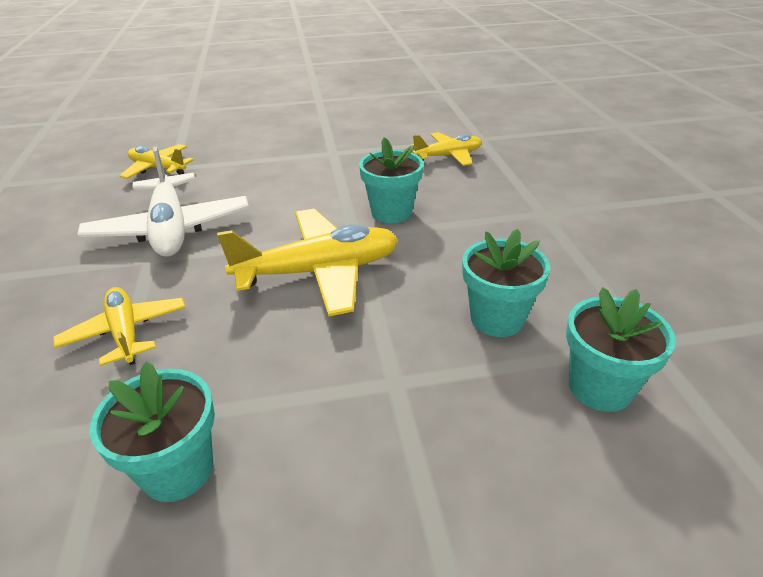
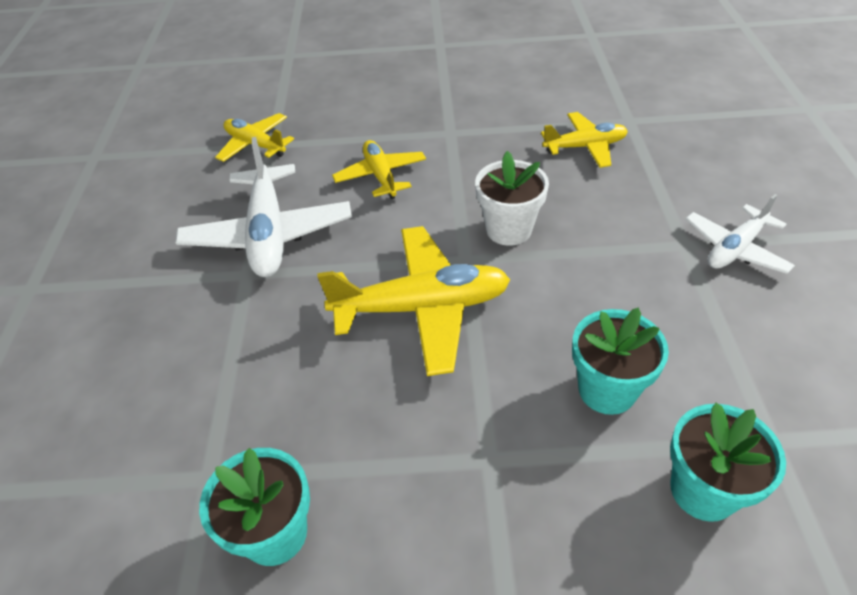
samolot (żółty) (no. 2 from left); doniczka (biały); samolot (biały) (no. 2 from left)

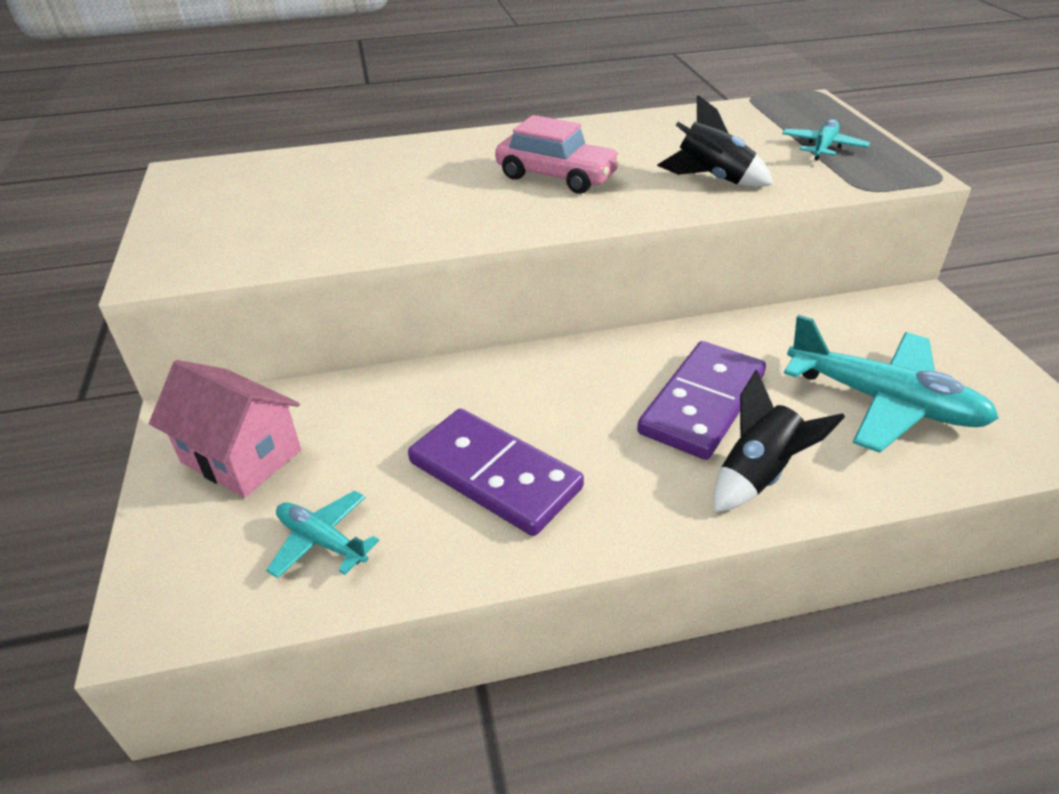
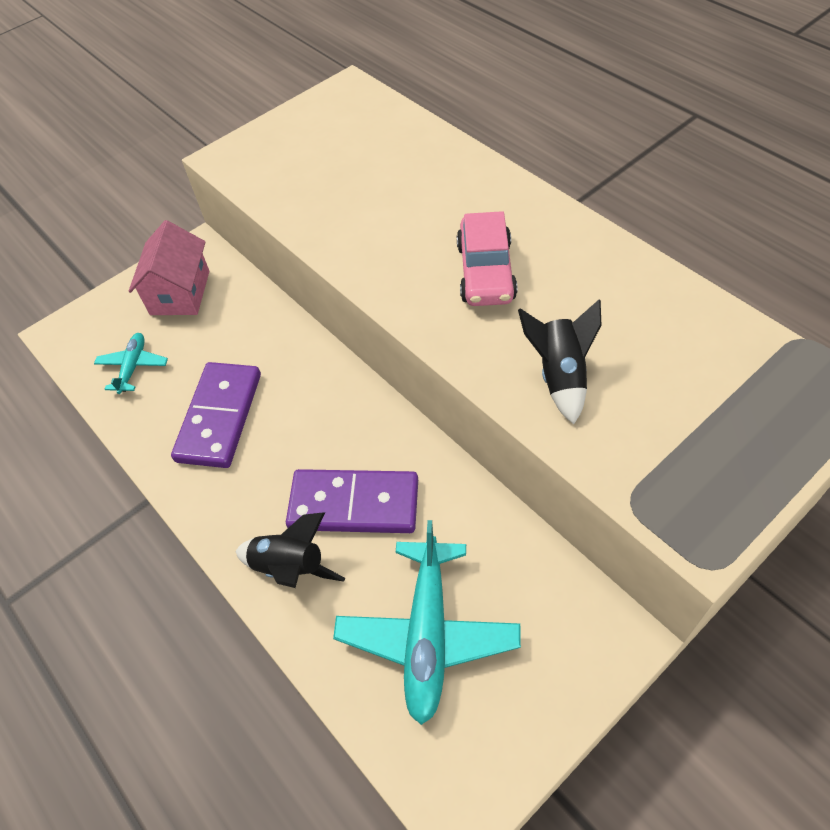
samolot (turkusowy) (no. 2 from left in the first image)

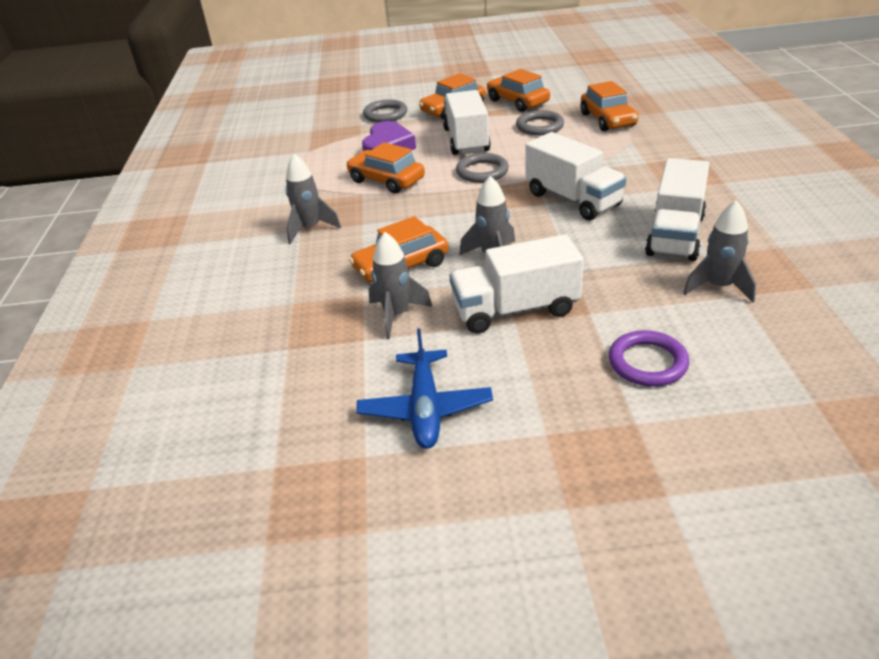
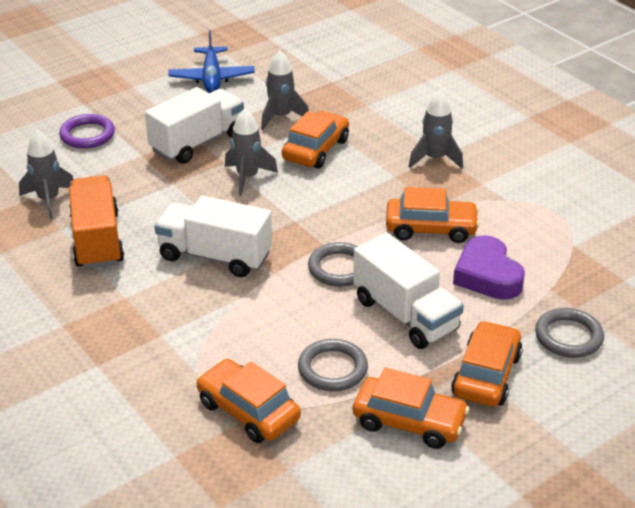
samolot (niebieski); ciężarówka (pomarańczowy)

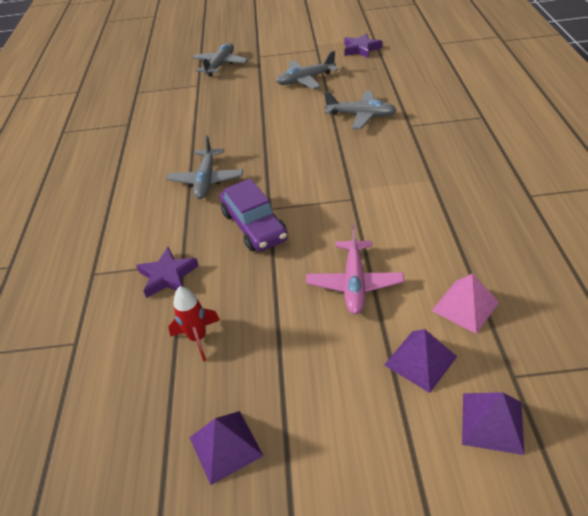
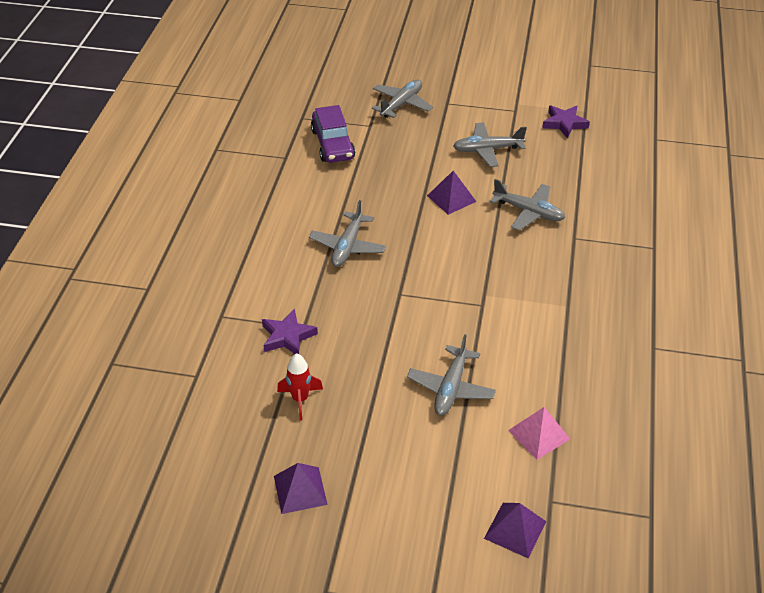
samochód (fioletowy); samolot (szary) (no. 3 from left); piramida (fioletowy) (no. 2 from left)

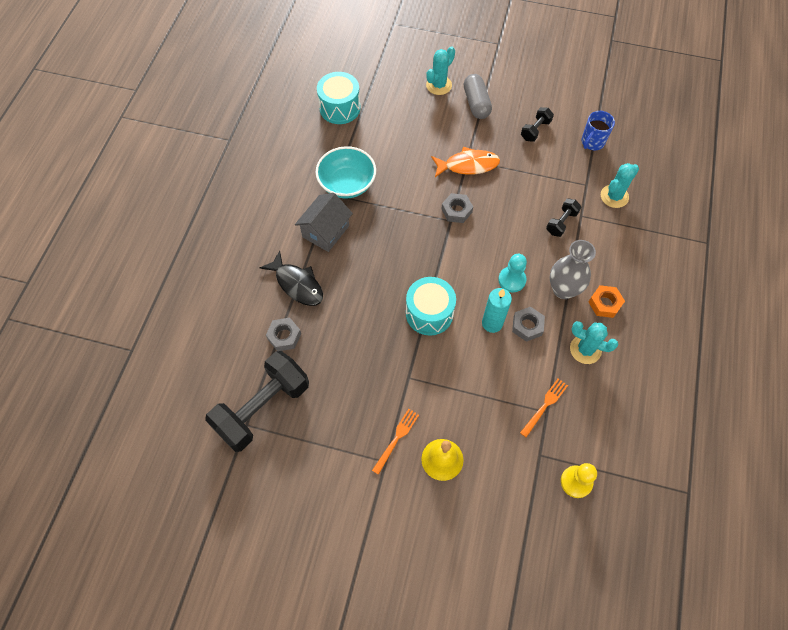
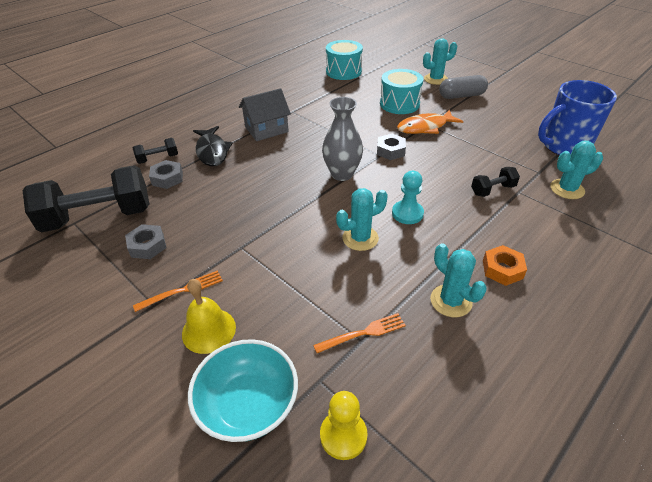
miska (turkusowy); bęben (turkusowy) (no. 2 from left); ryba (pomarańczowy); kapsułka (szary); kaktus (turkusowy) (no. 1 from left); nakrętka (szary) (no. 1 from left); hantel (czarny) (no. 2 from left); wazon (szary); kubek (niebieski)

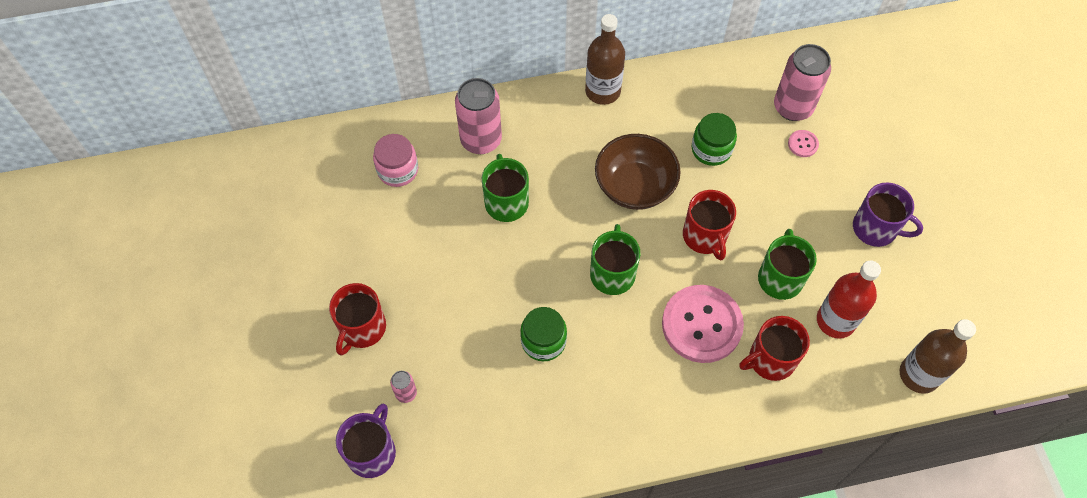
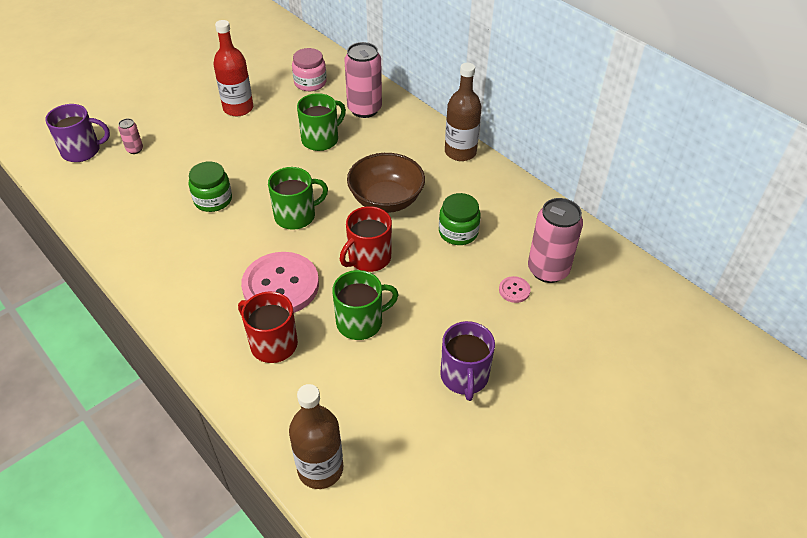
kubek (czerwony) (no. 1 from left in the first image); butelka (czerwony)

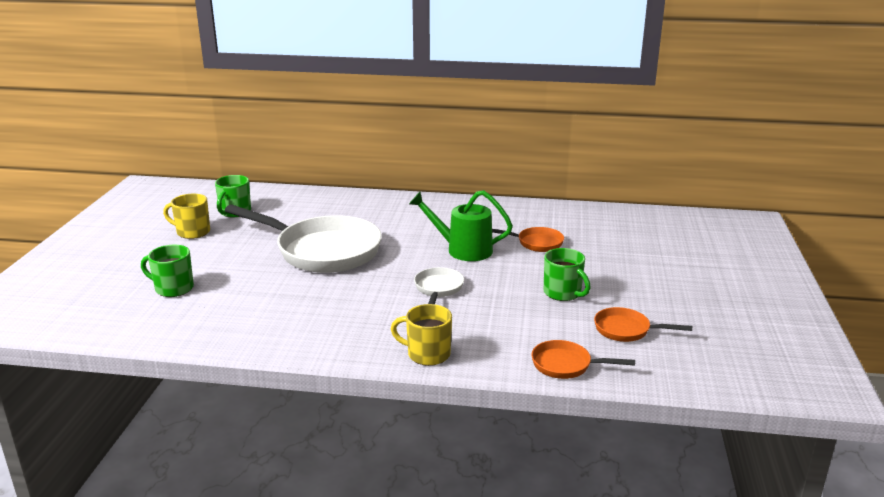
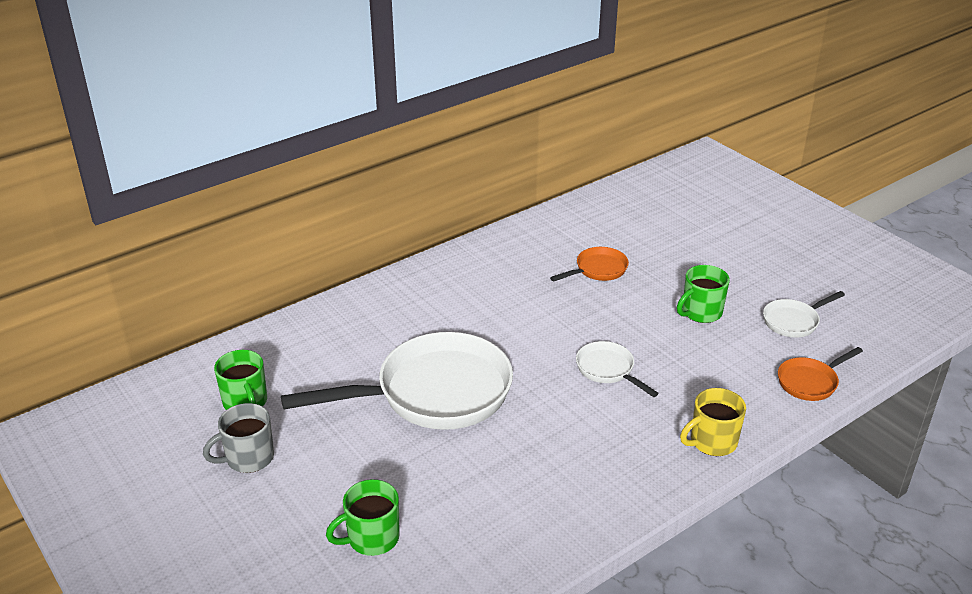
kubek (szary); konewka (zielony); kubek (zielony) (no. 3 from left); patelnia (biały) (no. 3 from left)

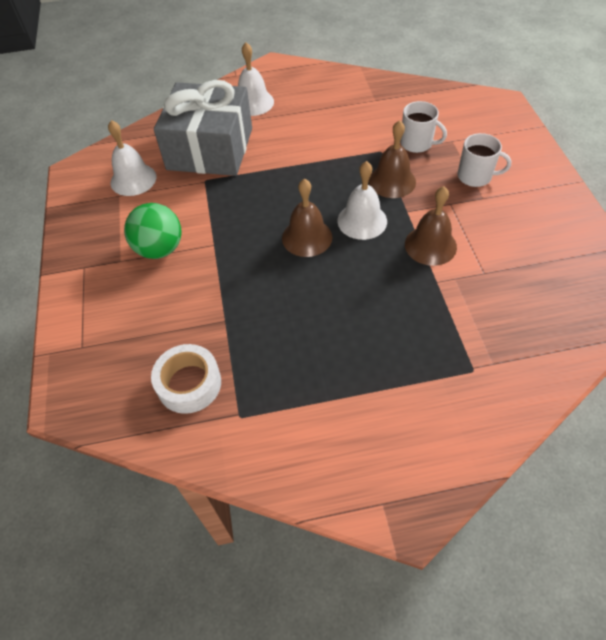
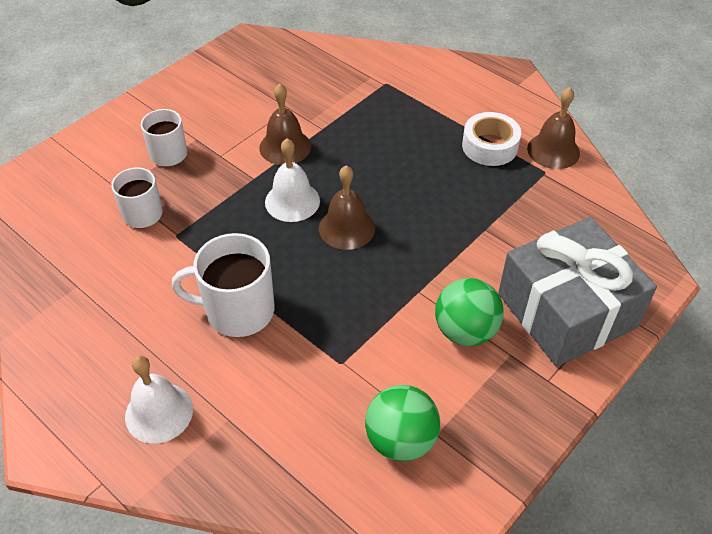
piłka (zielony) (no. 1 from left); taśma klejąca (biały); prezent (szary); dzwonek (brązowy) (no. 3 from left); kubek (biały) (no. 3 from left)

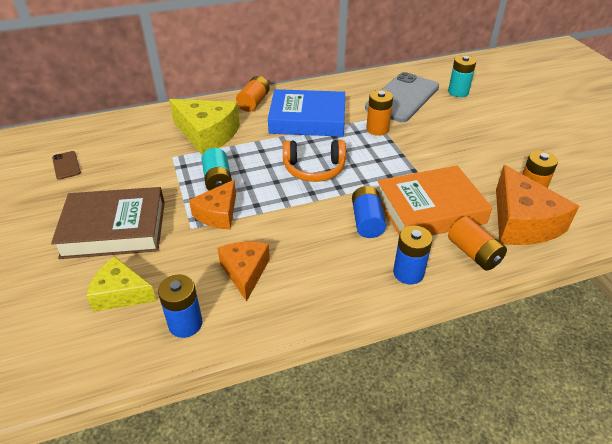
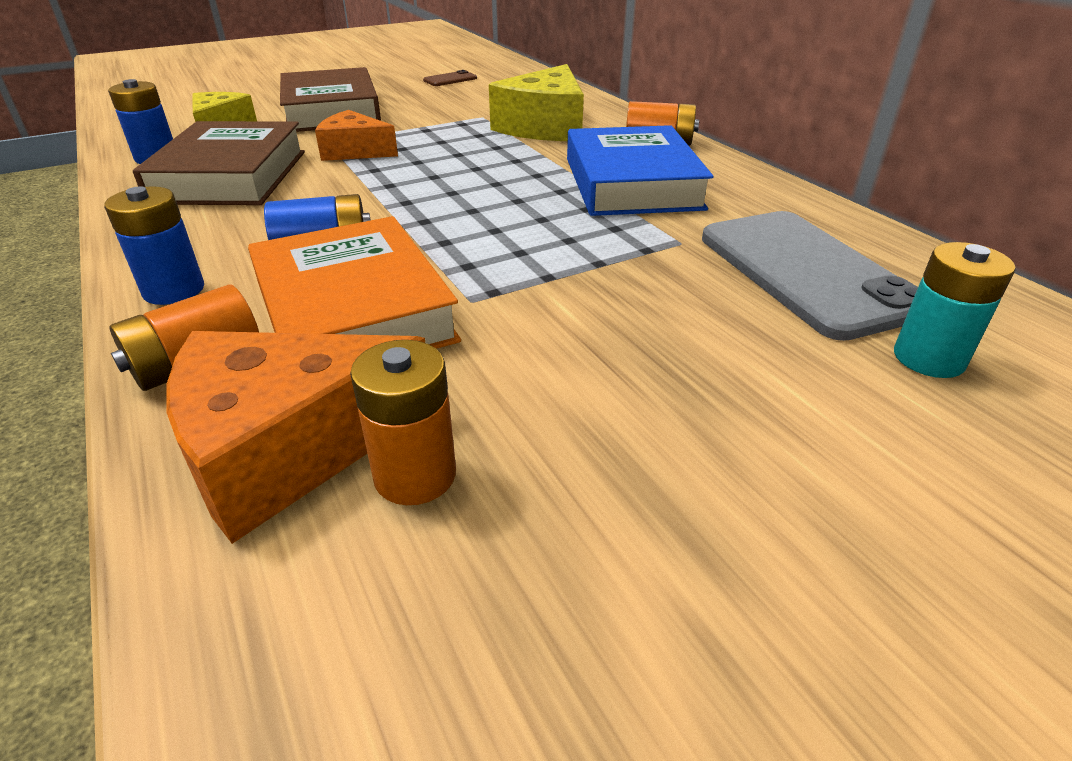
bateria (turkusowy) (no. 1 from left in the first image); książka (brązowy) (no. 1 from left); słuchawki (pomarańczowy); telefon (szary); bateria (pomarańczowy) (no. 2 from left in the first image)

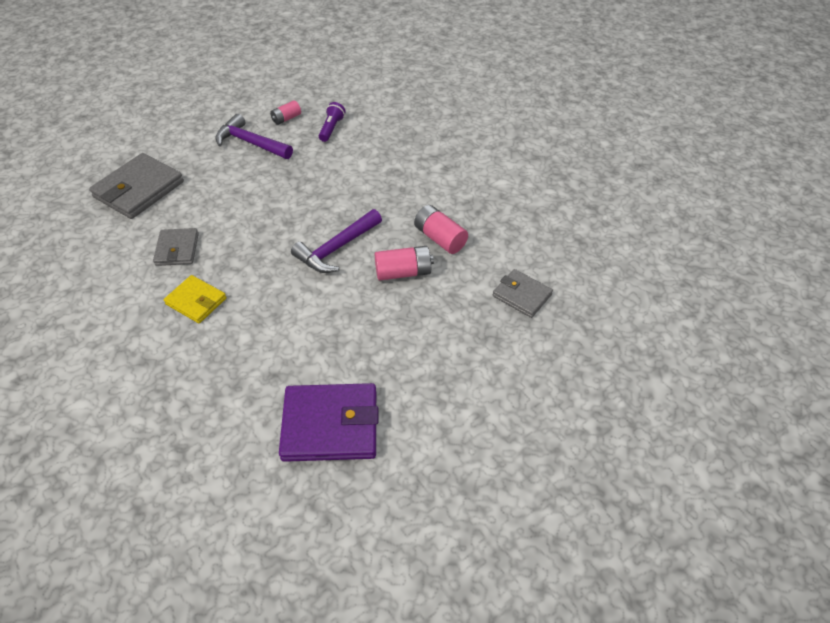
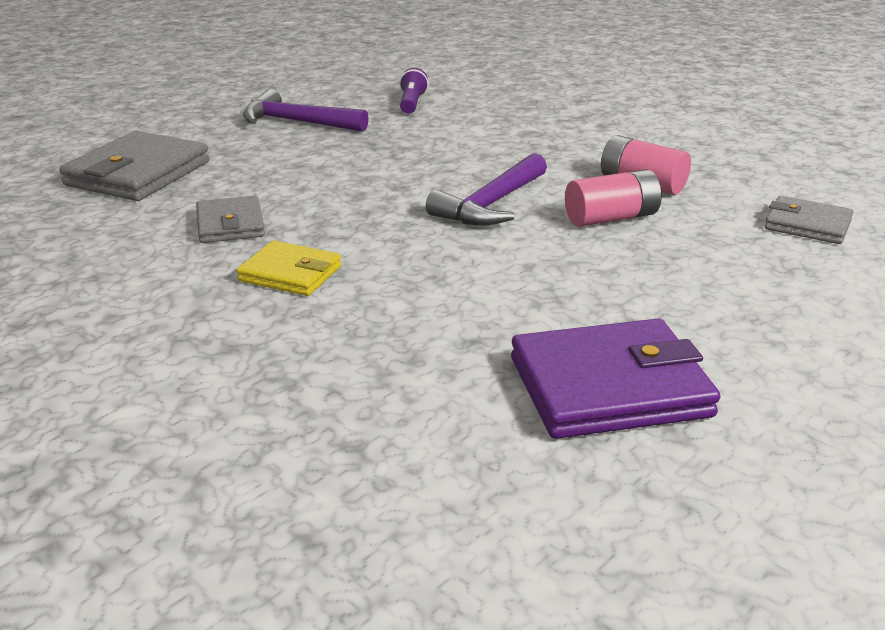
bateria (różowy) (no. 1 from left in the first image)

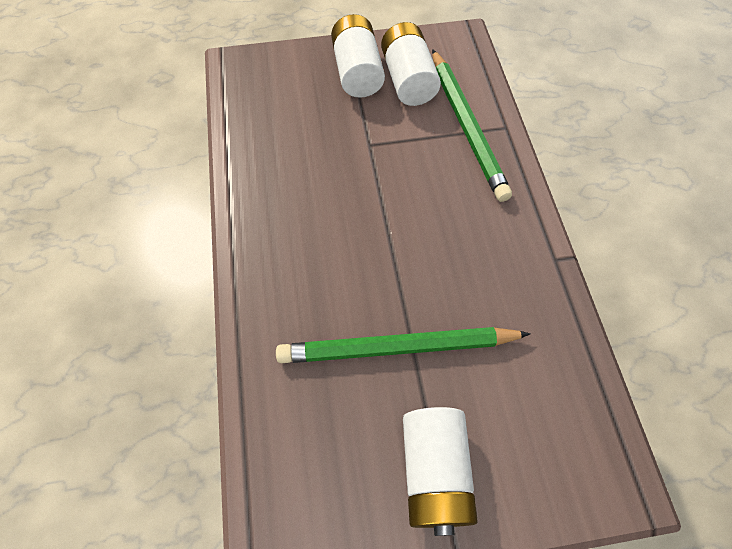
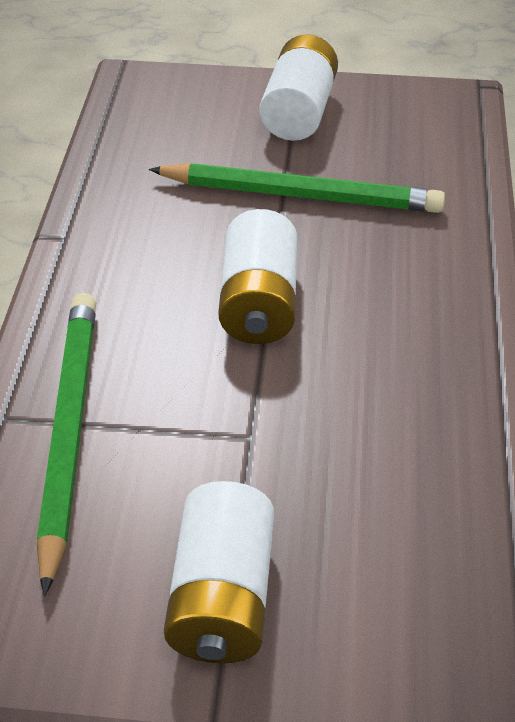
bateria (biały) (no. 2 from left)

